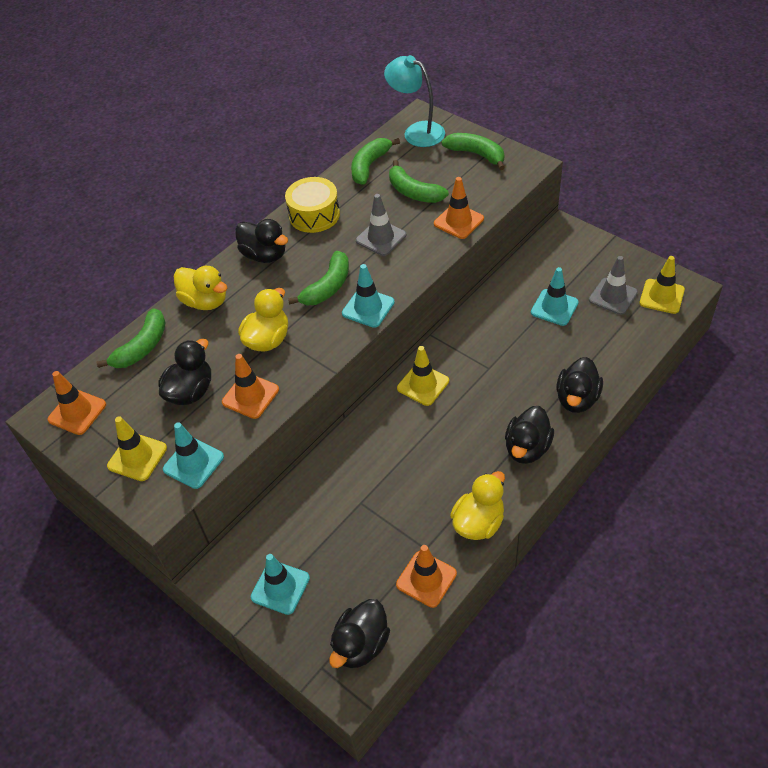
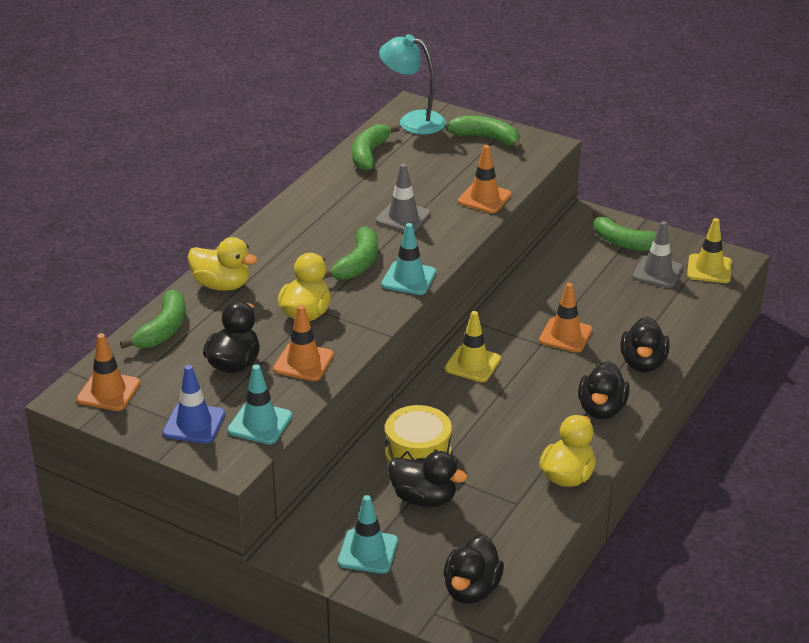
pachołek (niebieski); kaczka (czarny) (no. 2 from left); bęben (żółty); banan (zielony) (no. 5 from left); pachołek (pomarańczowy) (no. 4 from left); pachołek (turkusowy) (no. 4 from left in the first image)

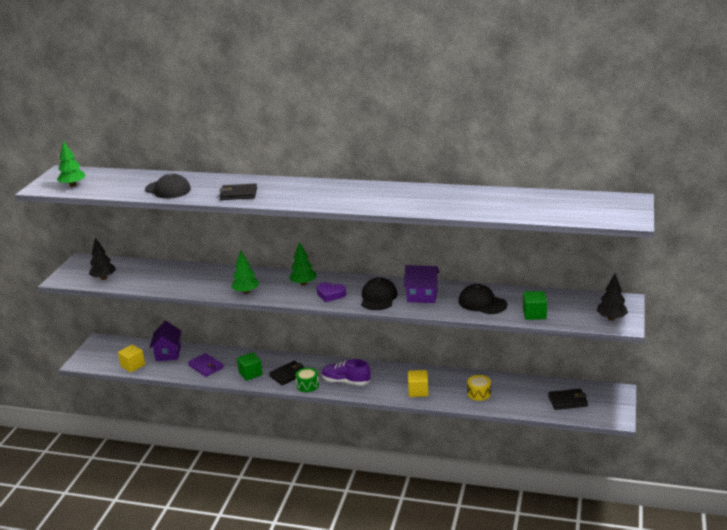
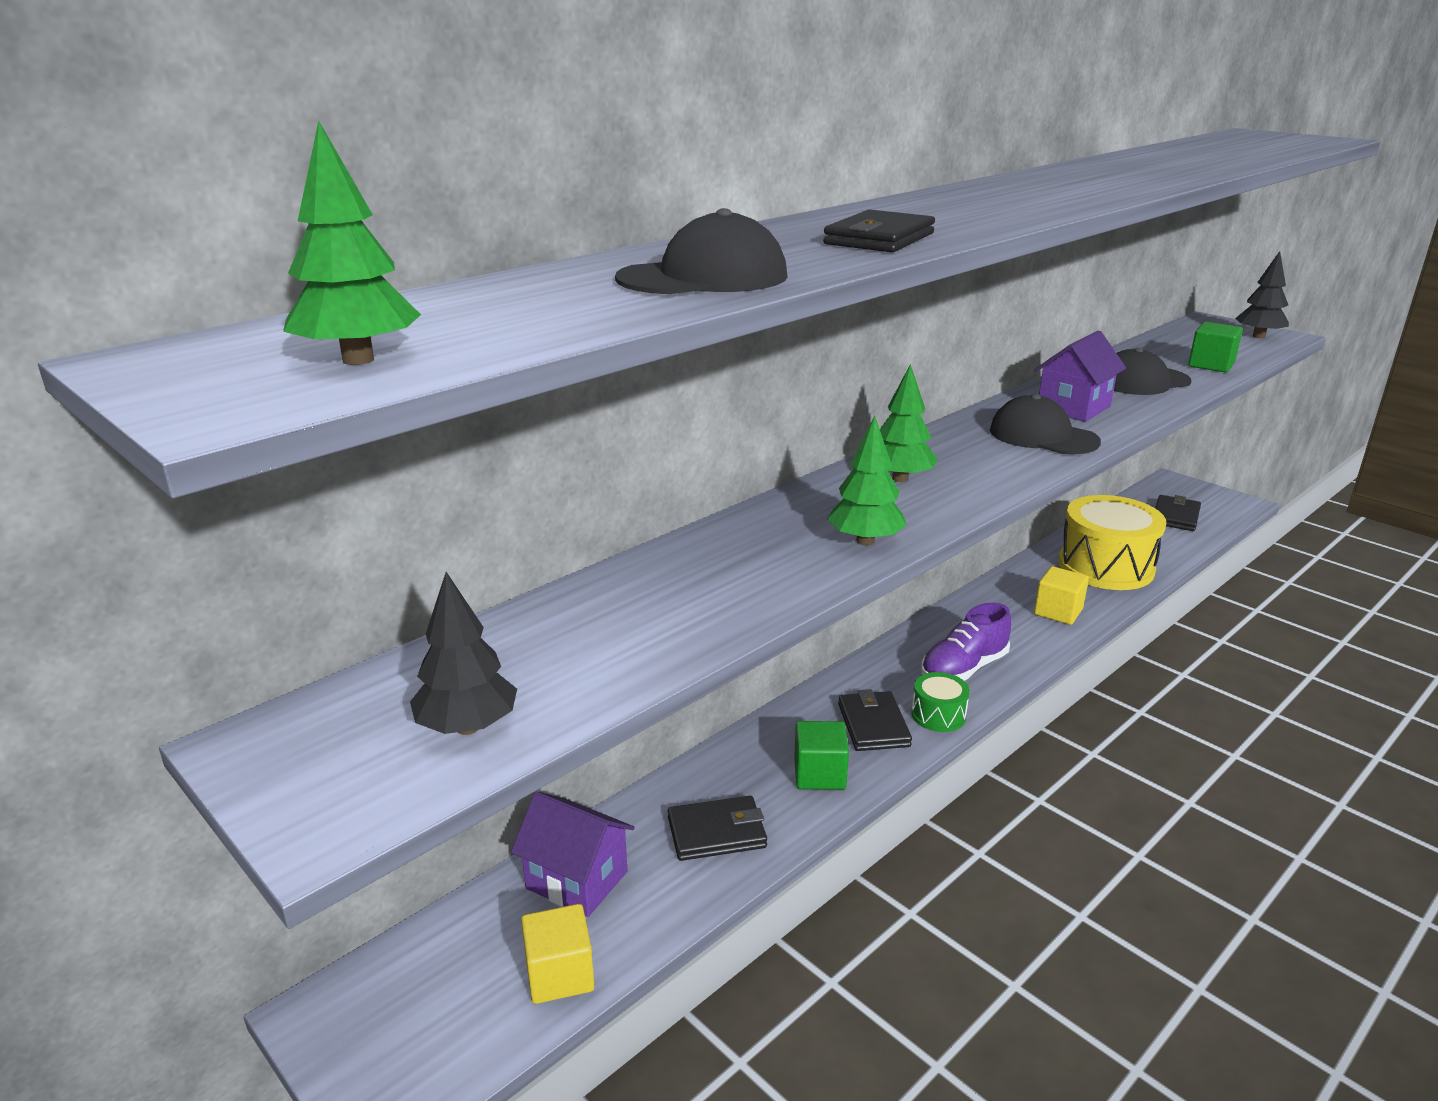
portfel (czarny) (no. 1 from left); serce (fioletowy); bęben (żółty)

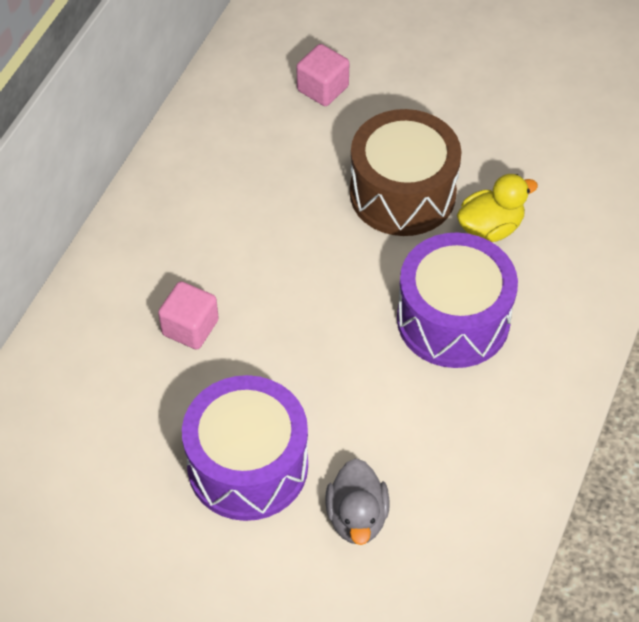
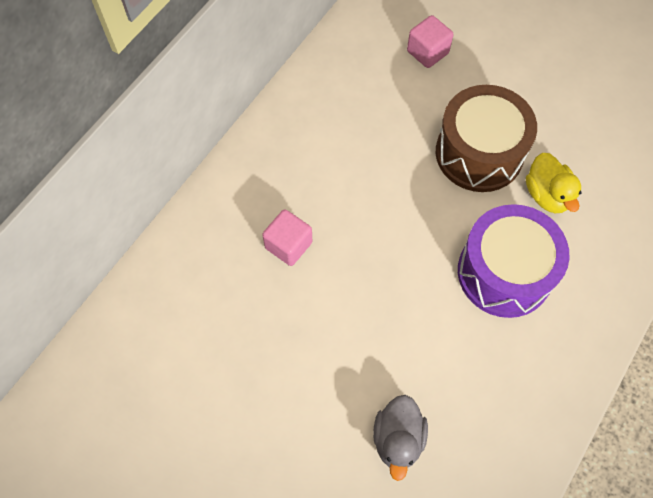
bęben (fioletowy) (no. 1 from left in the first image); kaczka (żółty)

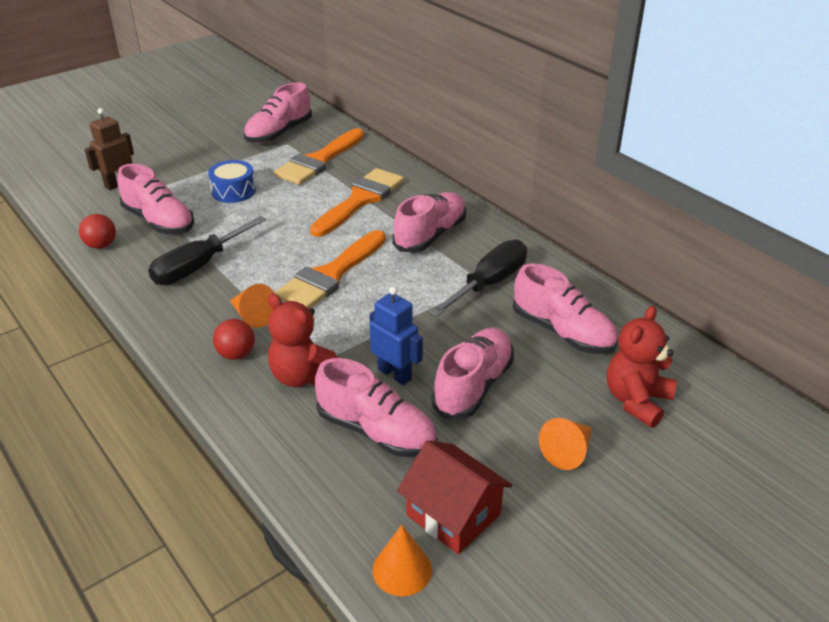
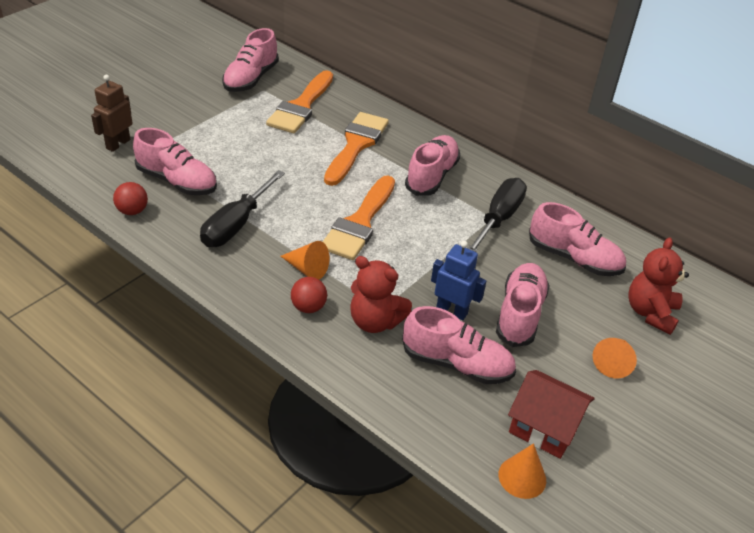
bęben (niebieski)

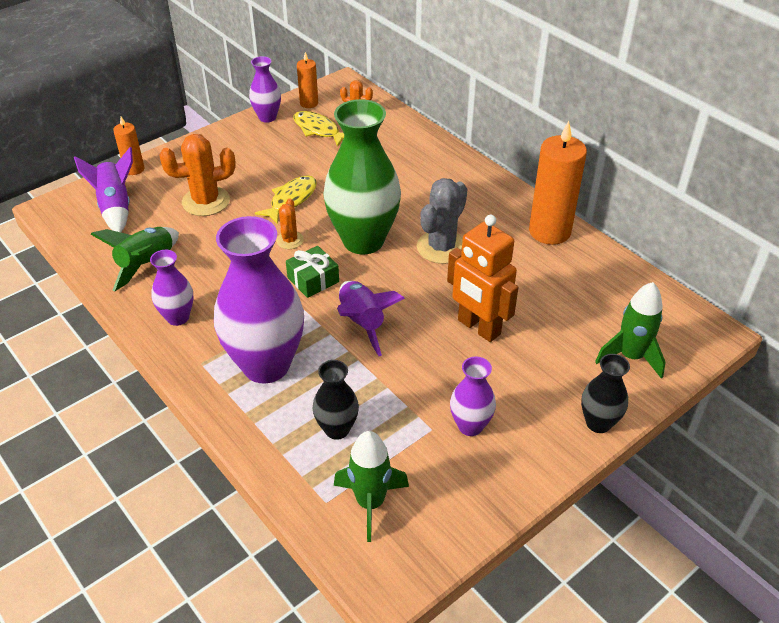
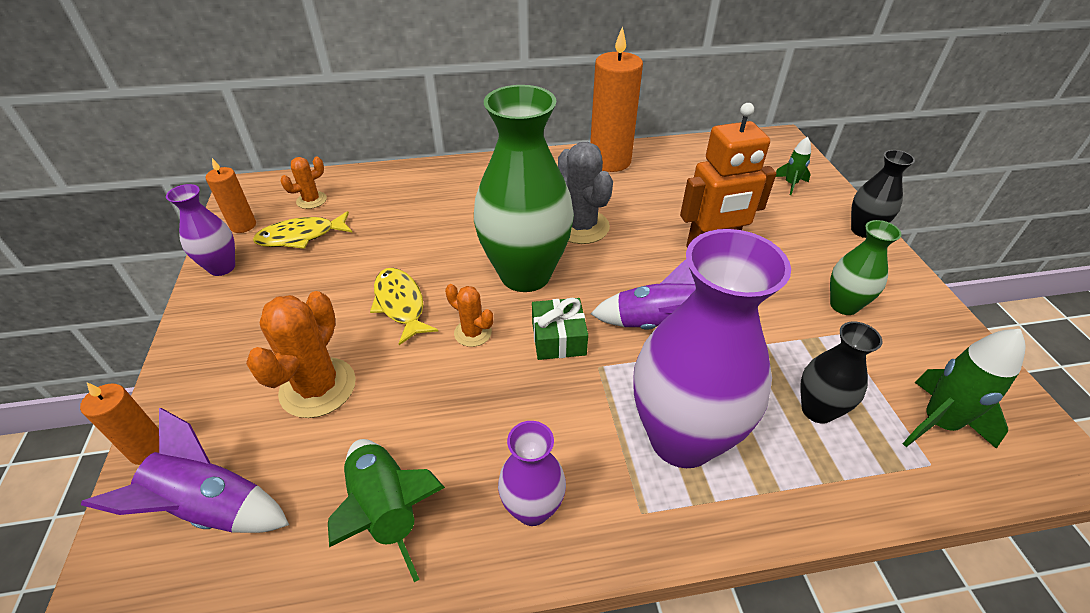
wazon (zielony) (no. 2 from left); rakieta (zielony) (no. 2 from left)

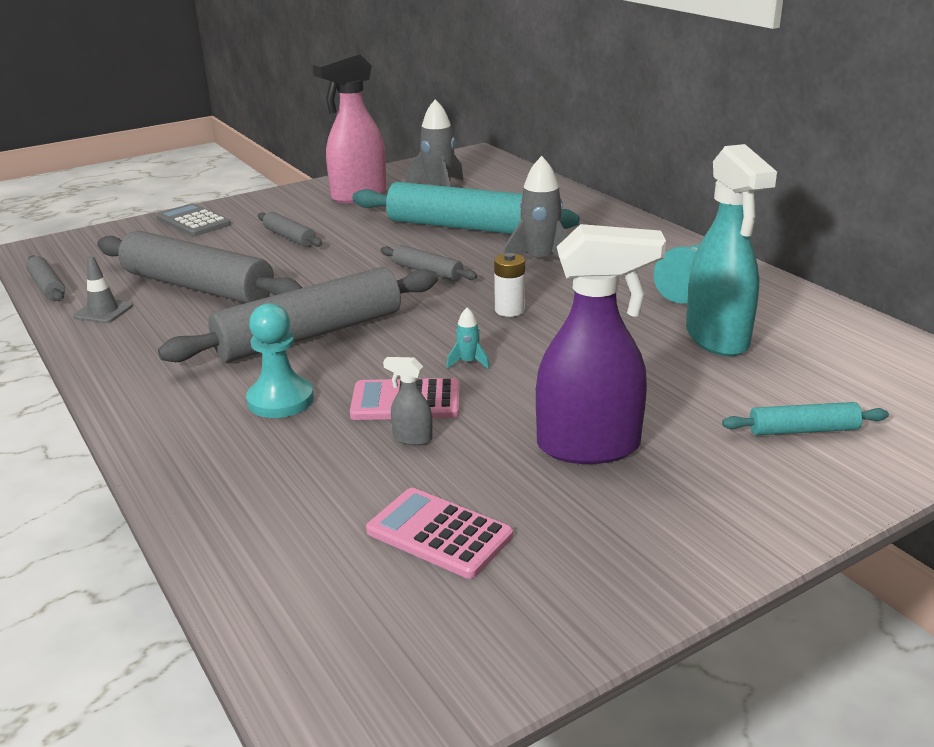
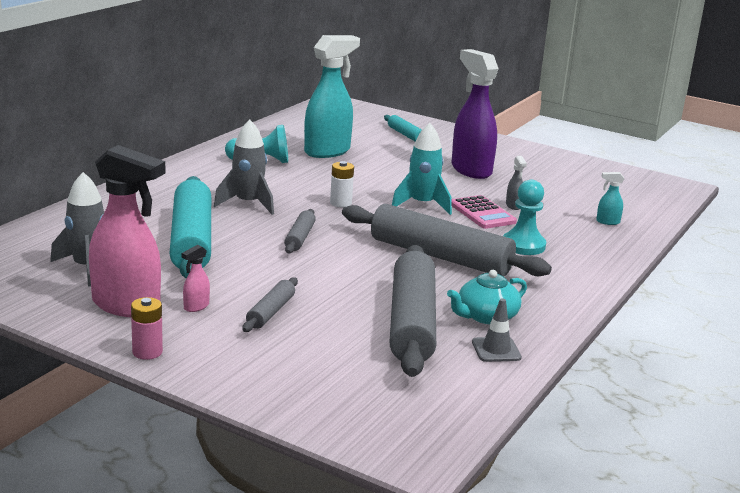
wałek do ciasta (szary) (no. 1 from left in the first image); kalkulator (szary); kalkulator (różowy) (no. 2 from left in the first image); rakieta (turkusowy); bateria (różowy); spryskiwacz (różowy) (no. 2 from left); imbryk (turkusowy); spryskiwacz (turkusowy) (no. 2 from left)

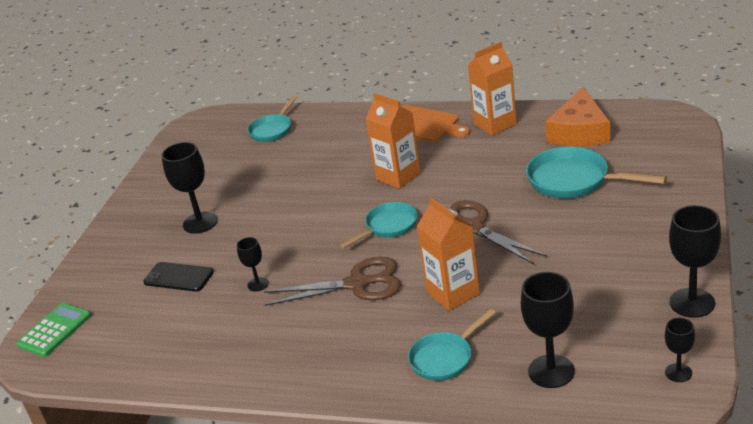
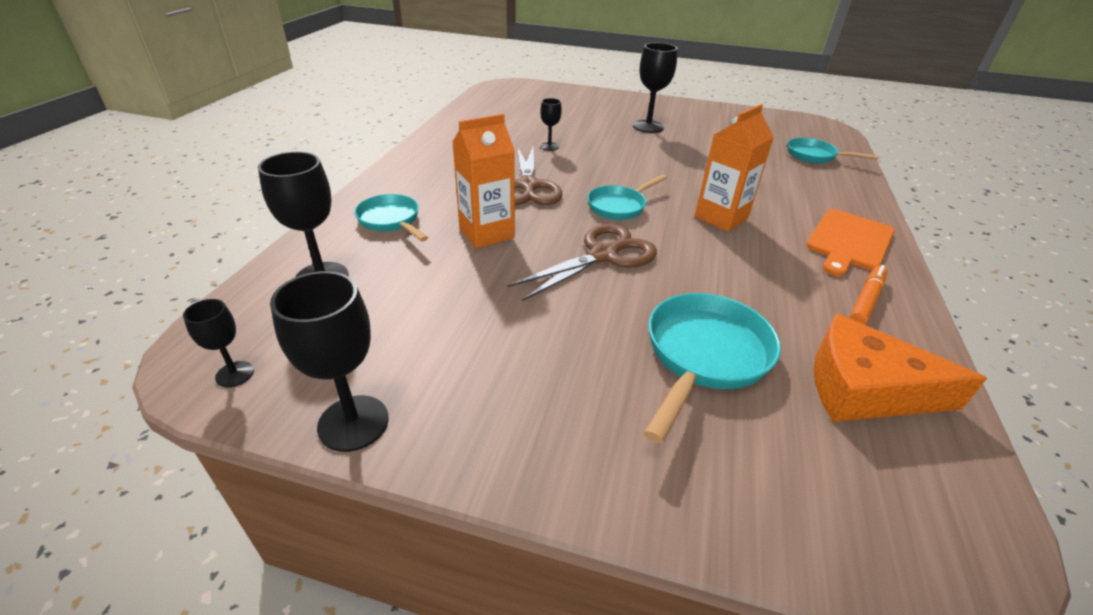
kalkulator (zielony); telefon (czarny); patelnia (turkusowy) (no. 2 from left); flamaster (pomarańczowy)

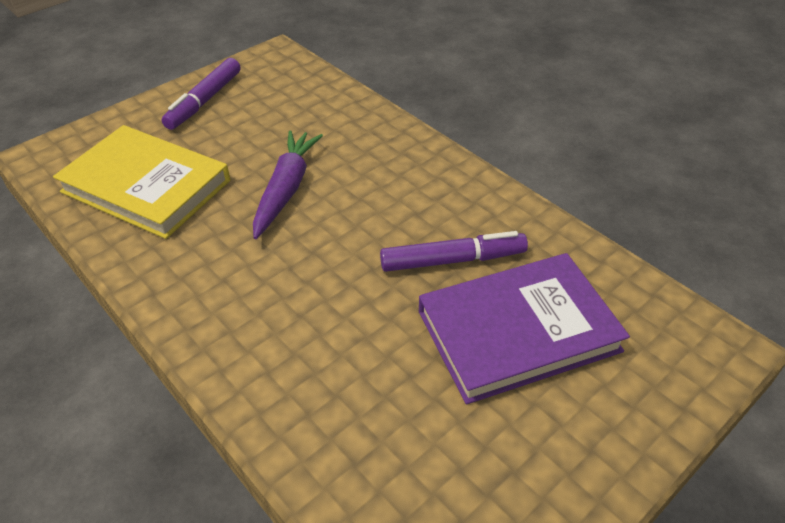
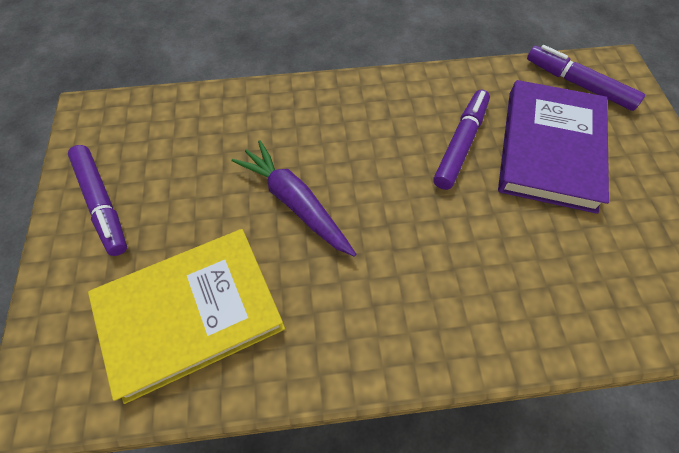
flamaster (fioletowy) (no. 3 from left)

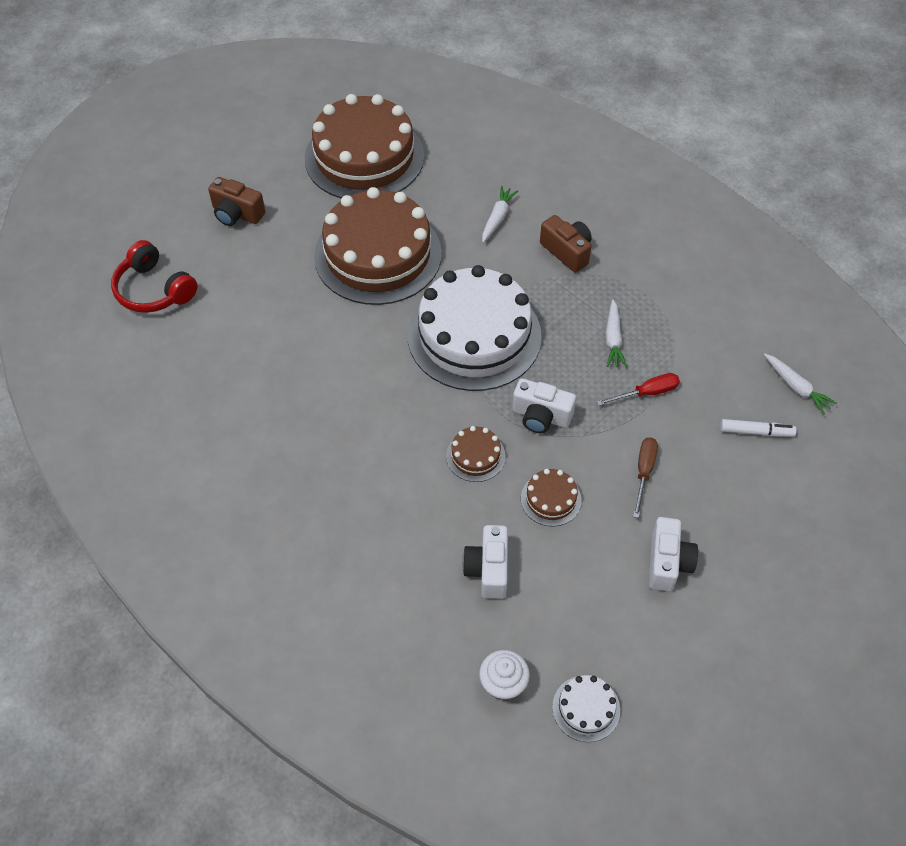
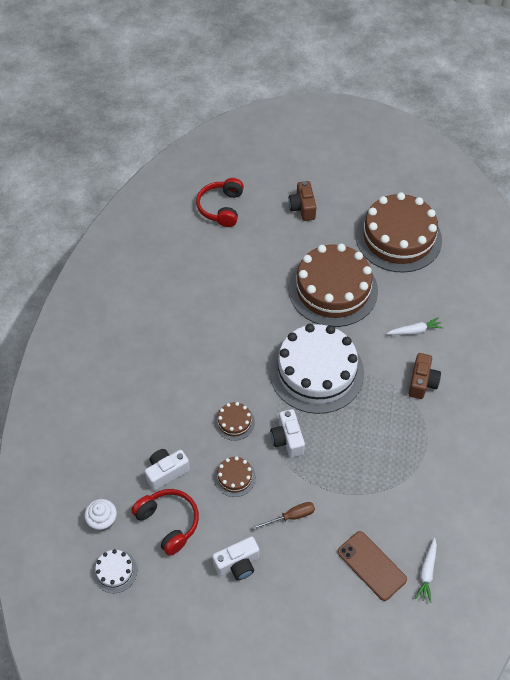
śrubokręt (czerwony); marchewka (biały) (no. 2 from left in the first image); telefon (brązowy); słuchawki (czerwony) (no. 1 from left)

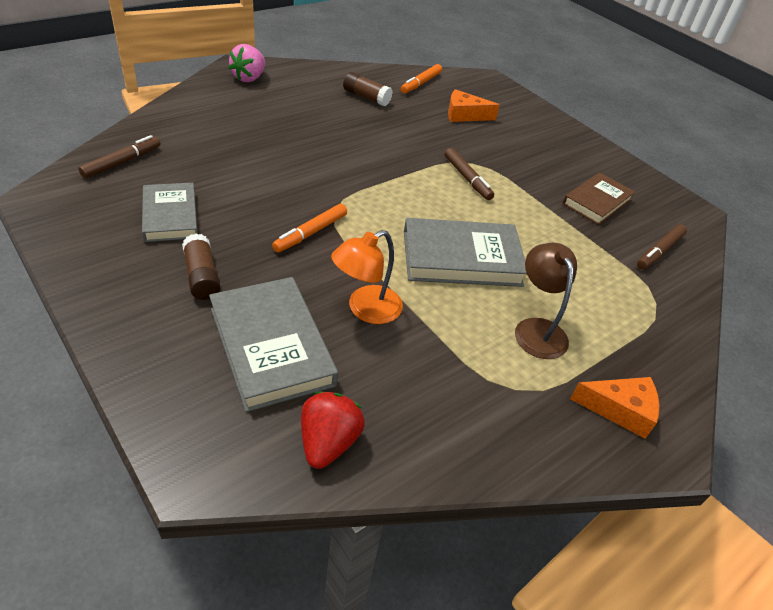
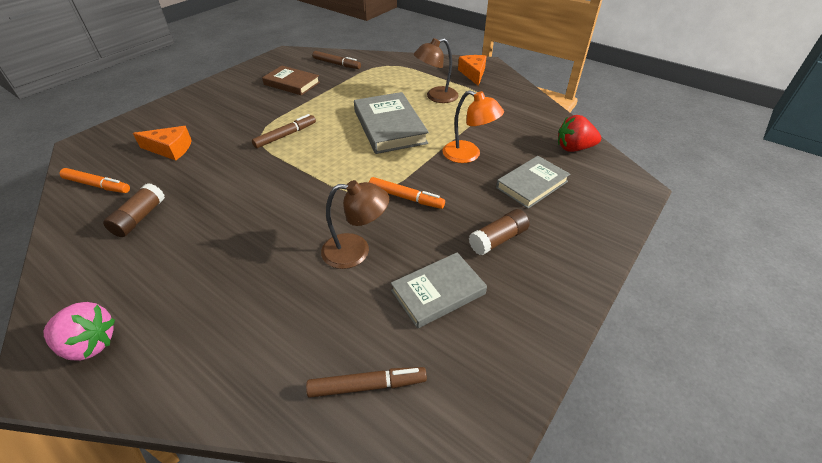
flamaster (brązowy) (no. 3 from left); książka (szary) (no. 3 from left); ser (pomarańczowy) (no. 1 from left); lampka (brązowy) (no. 1 from left)

